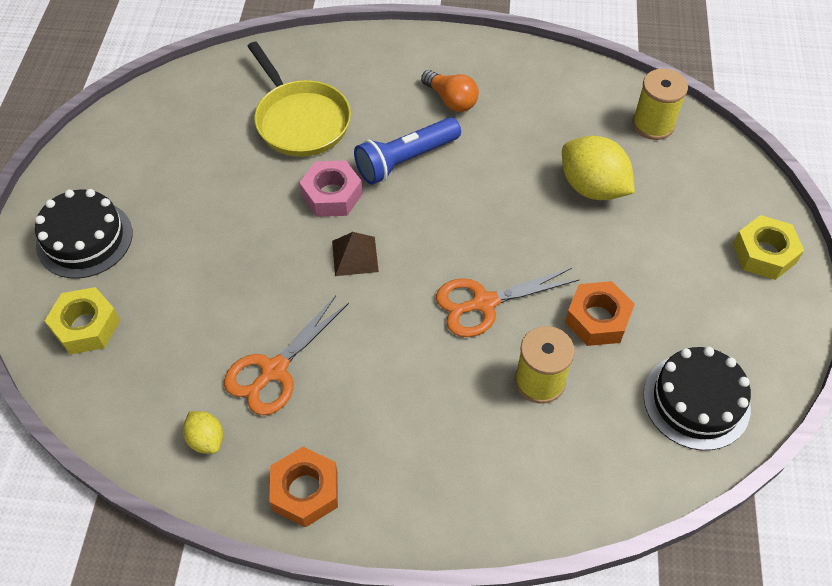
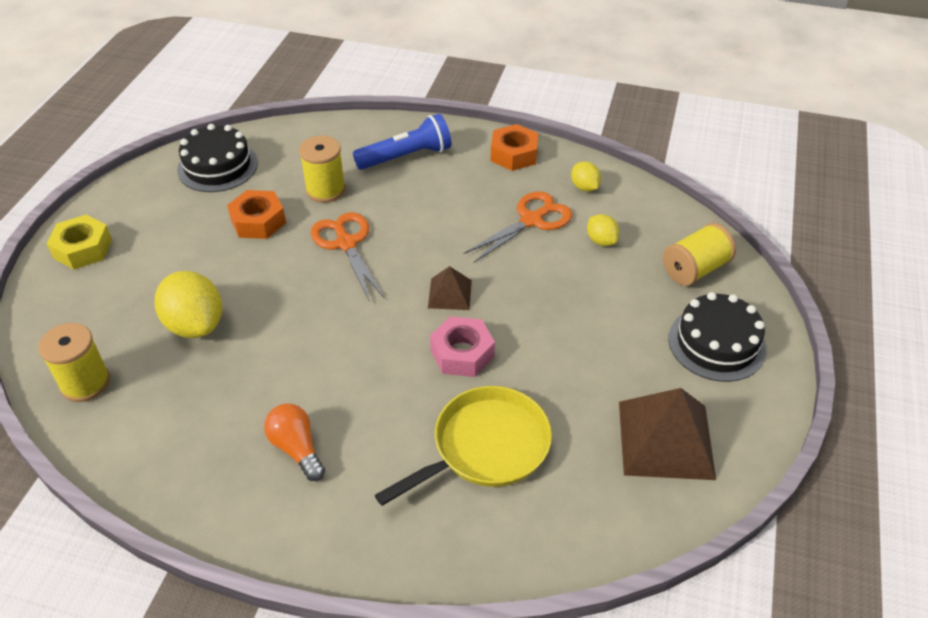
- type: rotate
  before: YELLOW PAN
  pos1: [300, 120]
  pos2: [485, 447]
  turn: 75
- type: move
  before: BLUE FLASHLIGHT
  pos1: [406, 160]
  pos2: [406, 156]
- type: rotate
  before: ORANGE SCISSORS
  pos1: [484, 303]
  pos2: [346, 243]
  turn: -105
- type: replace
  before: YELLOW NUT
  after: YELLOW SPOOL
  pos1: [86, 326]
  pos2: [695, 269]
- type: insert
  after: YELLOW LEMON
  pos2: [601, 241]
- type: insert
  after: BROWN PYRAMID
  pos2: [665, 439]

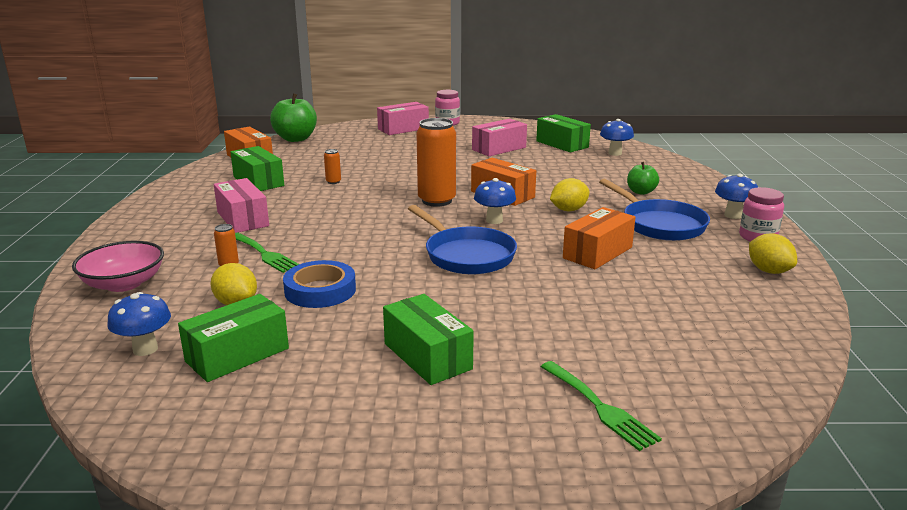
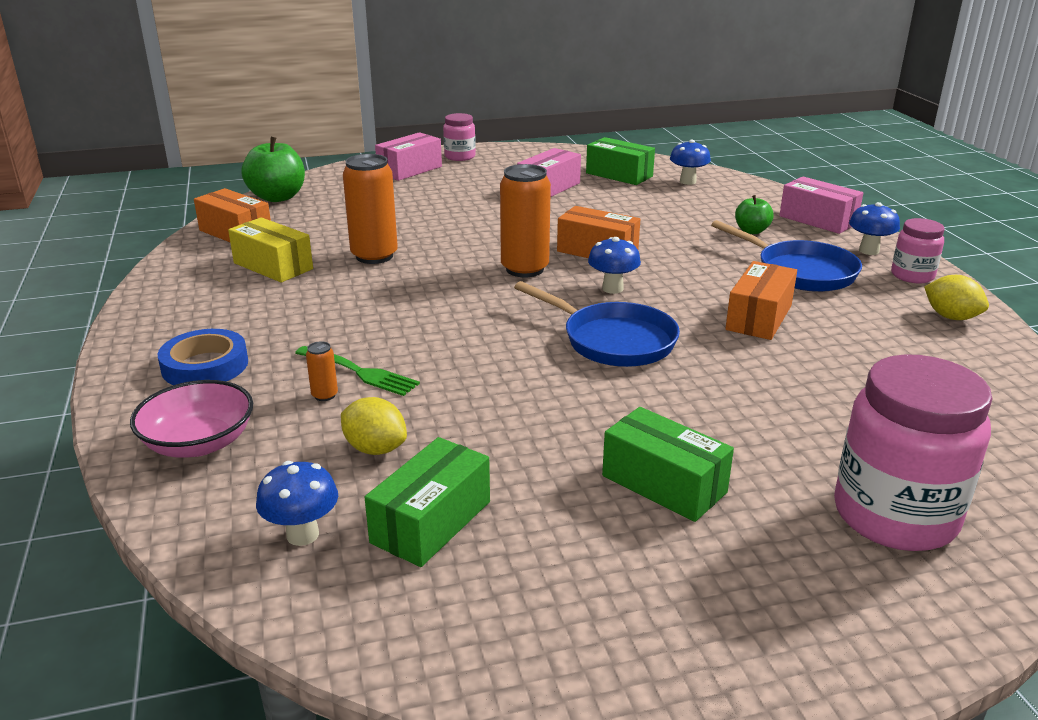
- type: recolor
  before: GREEN BOX
  after: YELLOW BOX
  pos1: [258, 181]
  pos2: [273, 266]
- type: resize
  before: ORANGE CAN
  pos1: [333, 182]
  pos2: [374, 256]
  scale: 2.33
- type: move
  before: PINK BOX
  pos1: [243, 219]
  pos2: [817, 220]
- type: delete
  before: YELLOW LEMON
  pos1: [568, 210]
- type: move
  before: BLUE TAPE
  pos1: [320, 290]
  pos2: [205, 365]
- type: replace
  before: GREEN FORK
  after: PINK JAR
  pos1: [599, 407]
  pos2: [895, 516]

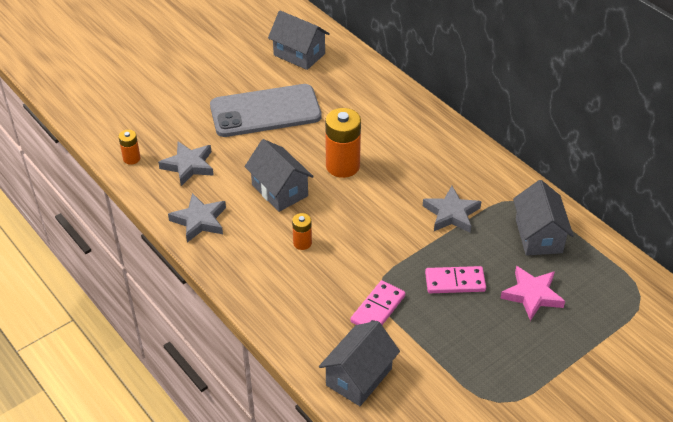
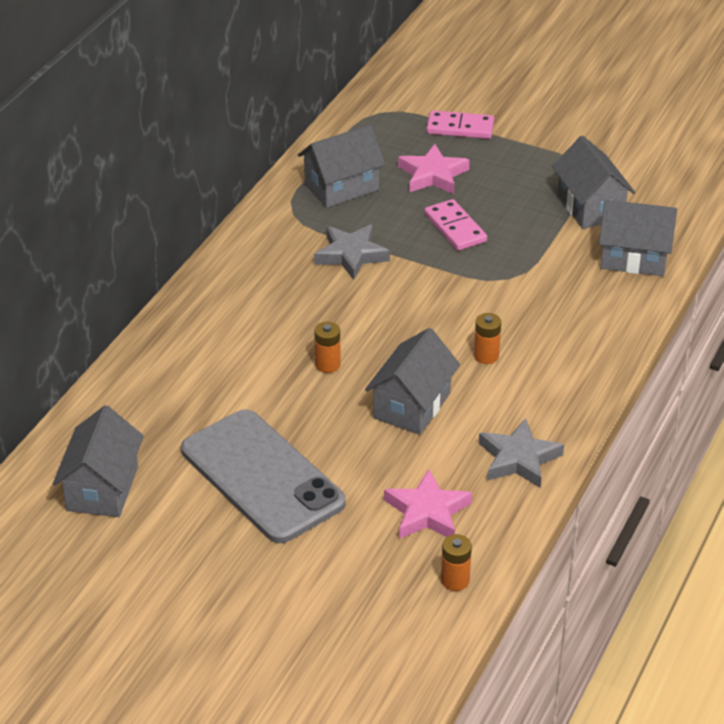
- type: resize
  before: ORANGE BATTERY
  pos1: [342, 166]
  pos2: [327, 364]
  scale: 0.51
- type: recolor
  before: GREY STAR
  after: PINK STAR
  pos1: [188, 165]
  pos2: [427, 512]
- type: move
  before: PINK DOMINO
  pos1: [378, 309]
  pos2: [460, 128]
- type: insert
  after: GREY HOUSE
  pos2: [590, 207]

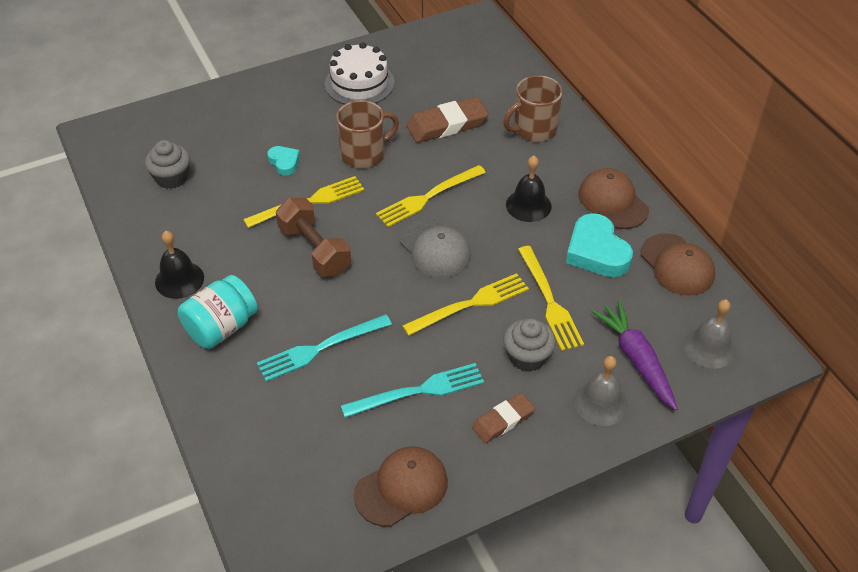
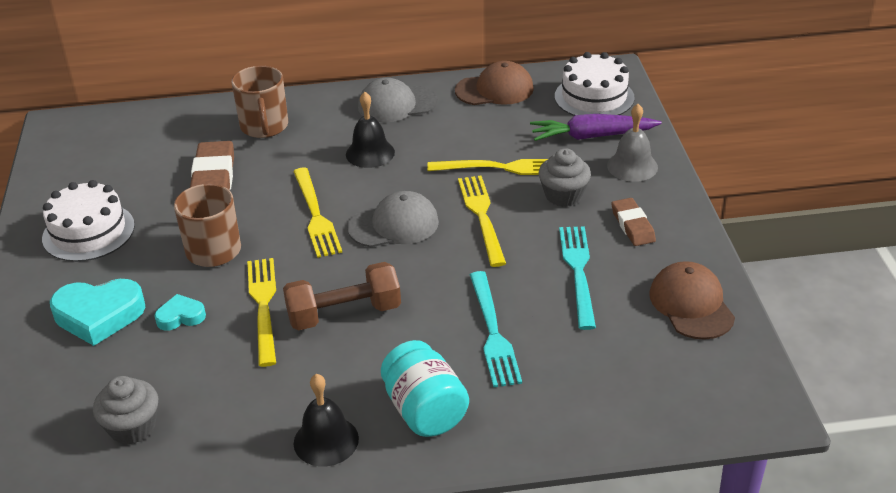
- type: recolor
  before: BROWN CAP
  after: GREY CAP
  pos1: [613, 202]
  pos2: [397, 104]
- type: move
  before: TURQUOISE HEART
  pos1: [596, 252]
  pos2: [99, 315]
- type: replace
  before: GREY BELL
  after: WHITE CAKE
  pos1: [709, 347]
  pos2: [594, 97]

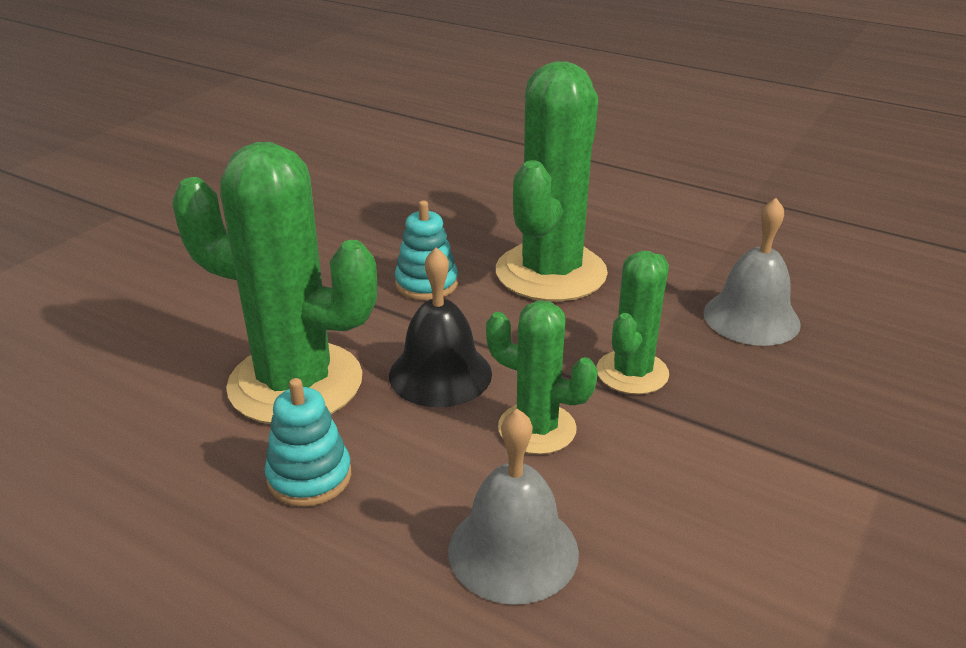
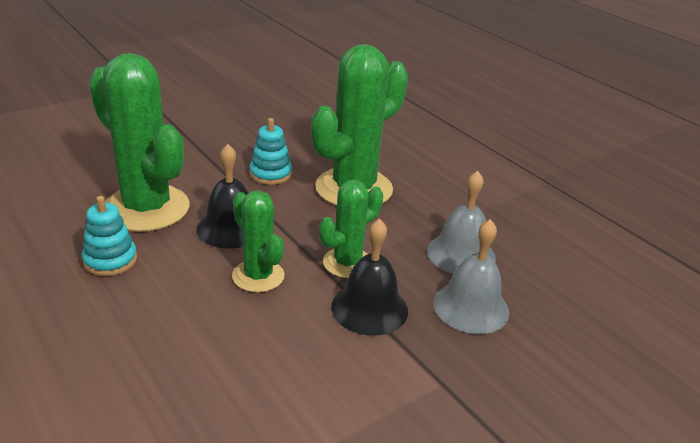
- type: move
  before: GREY BELL
  pos1: [513, 550]
  pos2: [471, 307]
- type: insert
  after: BLACK BELL
  pos2: [369, 308]

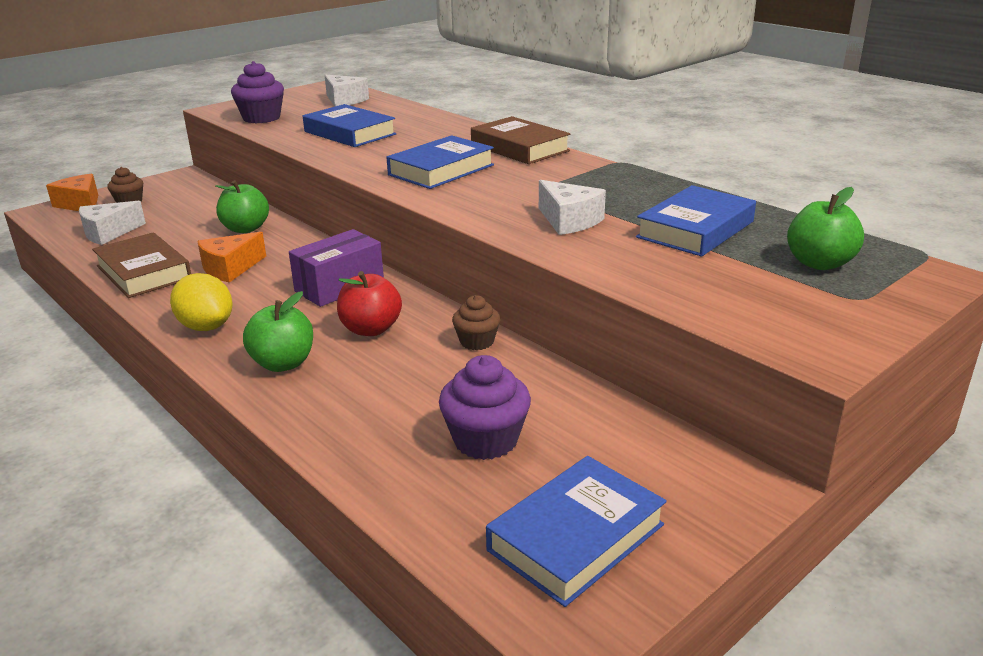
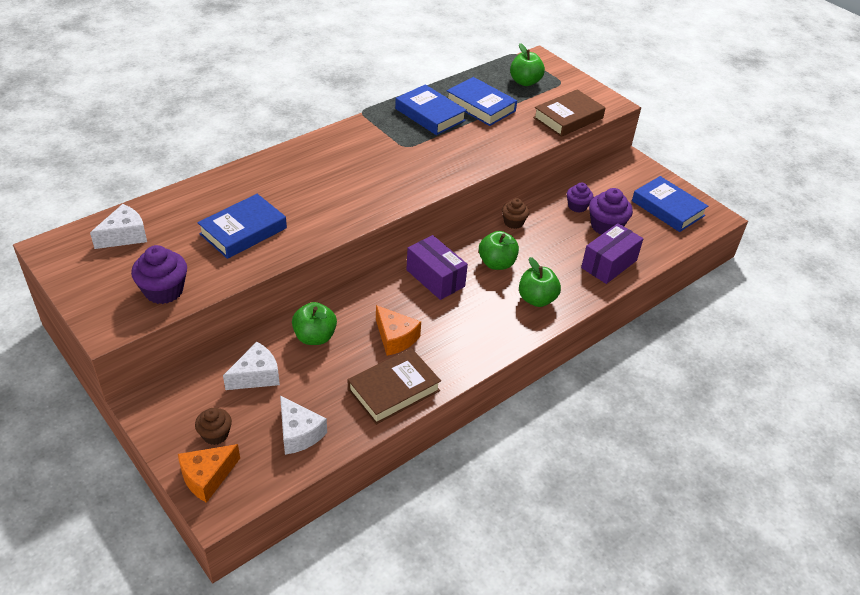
- type: move
  before: BROWN BOOK
  pos1: [519, 148]
  pos2: [568, 118]
- type: move
  before: BLUE BOOK
  pos1: [441, 170]
  pos2: [430, 114]
- type: move
  before: WHITE CHEESE
  pos1: [569, 221]
  pos2: [256, 376]
- type: recolor
  before: RED APPLE
  after: GREEN APPLE
  pos1: [371, 329]
  pos2: [497, 263]
- type: delete
  before: YELLOW LEMON
  pos1: [206, 327]
- type: insert
  after: PURPLE CUPCAKE
  pos2: [577, 206]
- type: insert
  after: PURPLE BOX
  pos2: [609, 264]

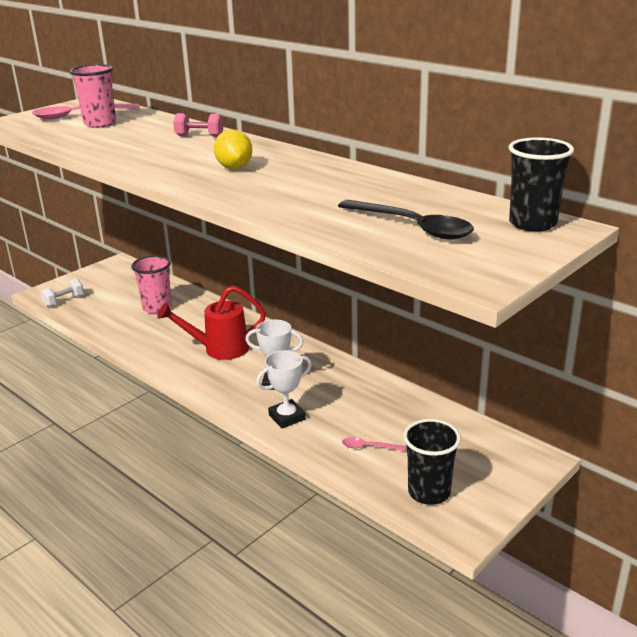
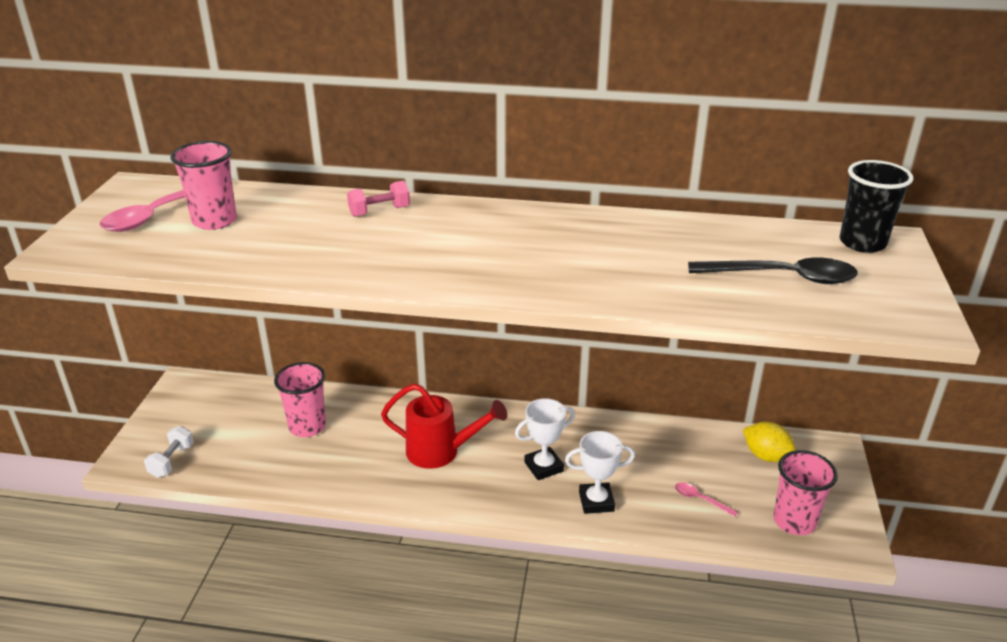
- type: move
  before: YELLOW LEMON
  pos1: [234, 167]
  pos2: [766, 456]
- type: rotate
  before: RED WATERING CAN
  pos1: [219, 349]
  pos2: [440, 451]
  turn: -120
- type: rotate
  before: WHITE TROPHY
  pos1: [287, 417]
  pos2: [596, 501]
  turn: 60
- type: recolor
  before: BLACK CUP
  after: PINK CUP
  pos1: [429, 492]
  pos2: [794, 521]
- type: rotate
  before: PINK SPOON
  pos1: [368, 447]
  pos2: [700, 499]
  turn: 60

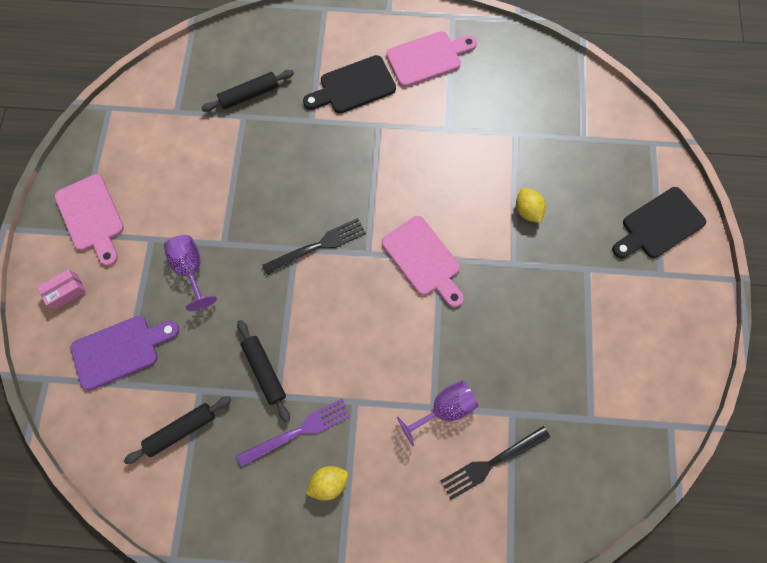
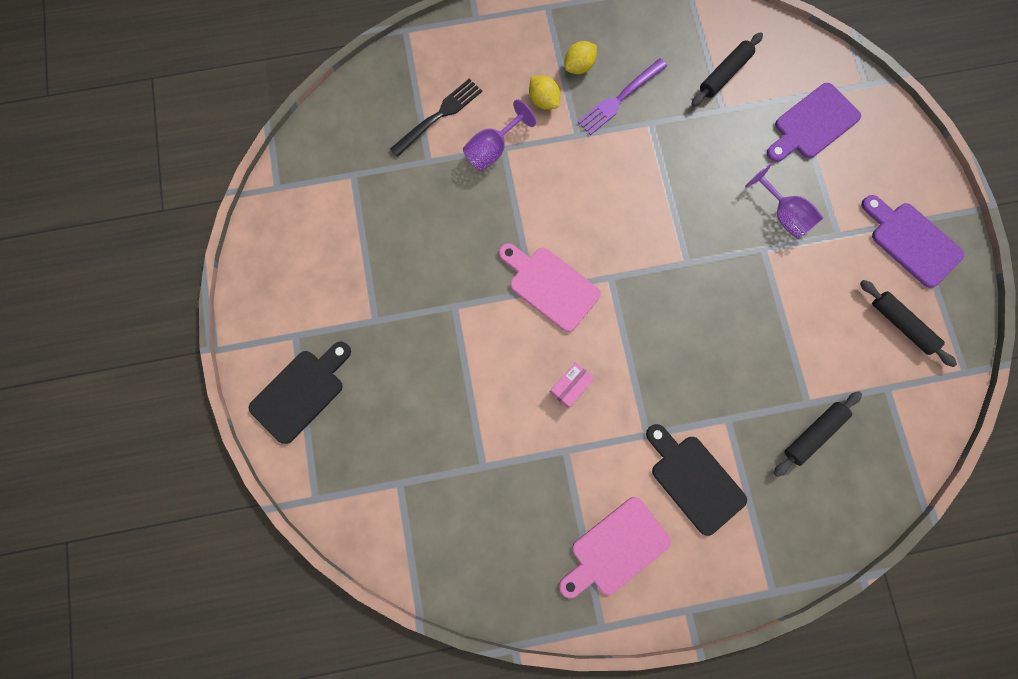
- type: rotate
  before: BLACK CUTTING BOARD
  pos1: [353, 86]
  pos2: [694, 480]
  turn: -90
- type: recolor
  before: PINK CUTTING BOARD
  after: PURPLE CUTTING BOARD
  pos1: [91, 217]
  pos2: [911, 241]
- type: move
  before: YELLOW LEMON
  pos1: [527, 210]
  pos2: [543, 101]
- type: delete
  before: BLACK FORK
  pos1: [319, 245]
- type: move
  before: PINK BOX
  pos1: [66, 291]
  pos2: [570, 386]
- type: move
  before: BLACK ROLLING PIN
  pos1: [265, 371]
  pos2: [901, 325]

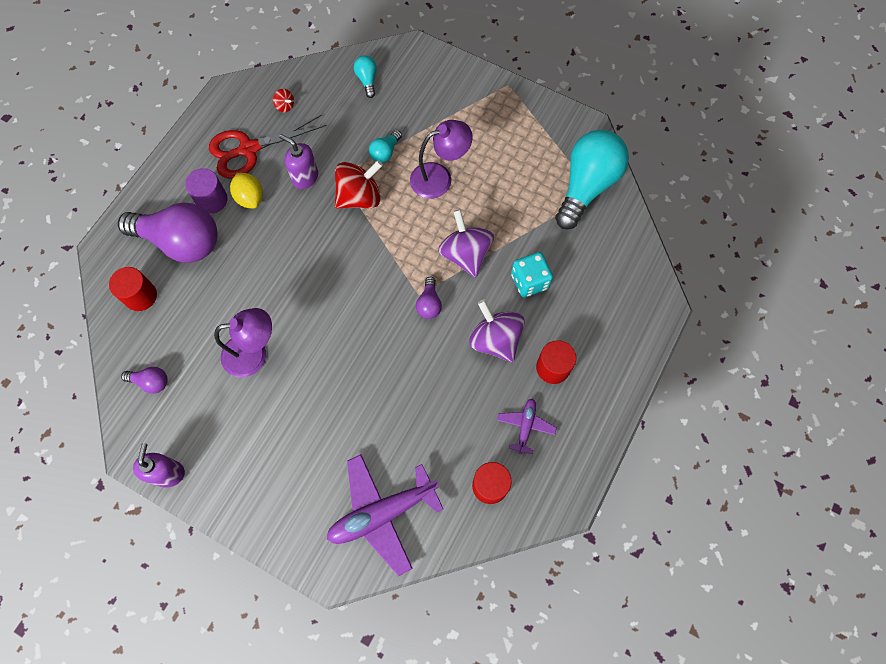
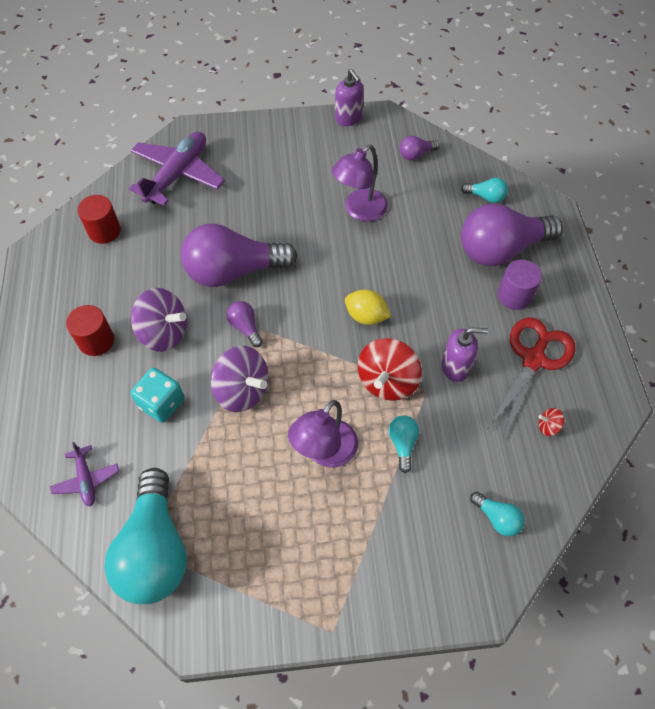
- type: move
  before: YELLOW LEMON
  pos1: [250, 198]
  pos2: [366, 316]
- type: replace
  before: RED CYLINDER
  after: TURQUOISE LIGHT BULB
  pos1: [140, 296]
  pos2: [486, 197]
- type: move
  before: PURPLE PLANE
  pos1: [525, 426]
  pos2: [86, 479]
- type: insert
  after: PURPLE LIGHT BULB
  pos2: [233, 271]

